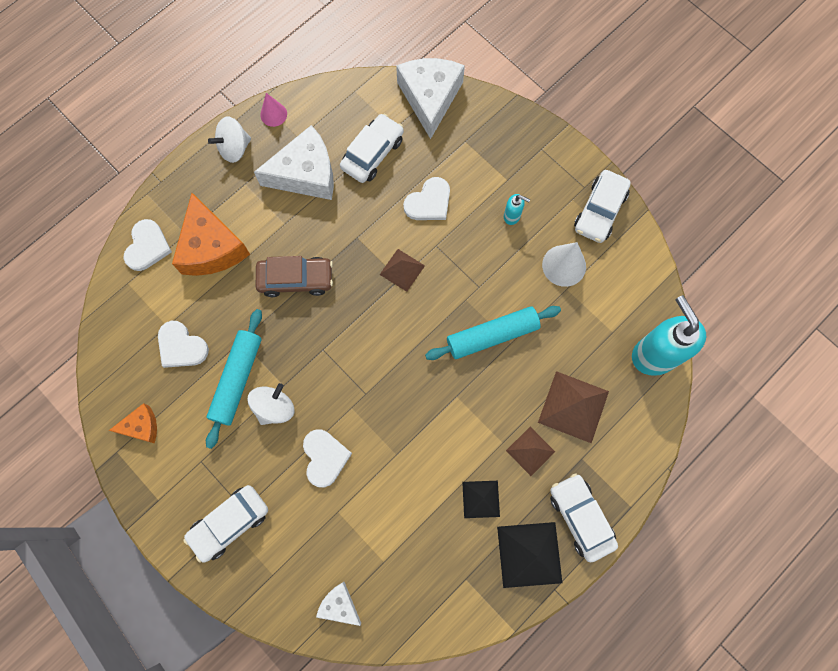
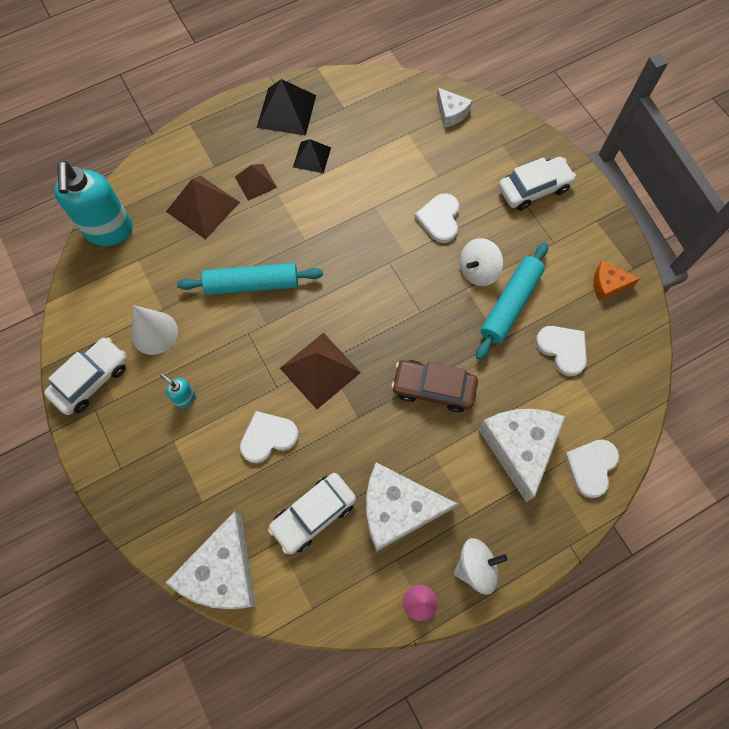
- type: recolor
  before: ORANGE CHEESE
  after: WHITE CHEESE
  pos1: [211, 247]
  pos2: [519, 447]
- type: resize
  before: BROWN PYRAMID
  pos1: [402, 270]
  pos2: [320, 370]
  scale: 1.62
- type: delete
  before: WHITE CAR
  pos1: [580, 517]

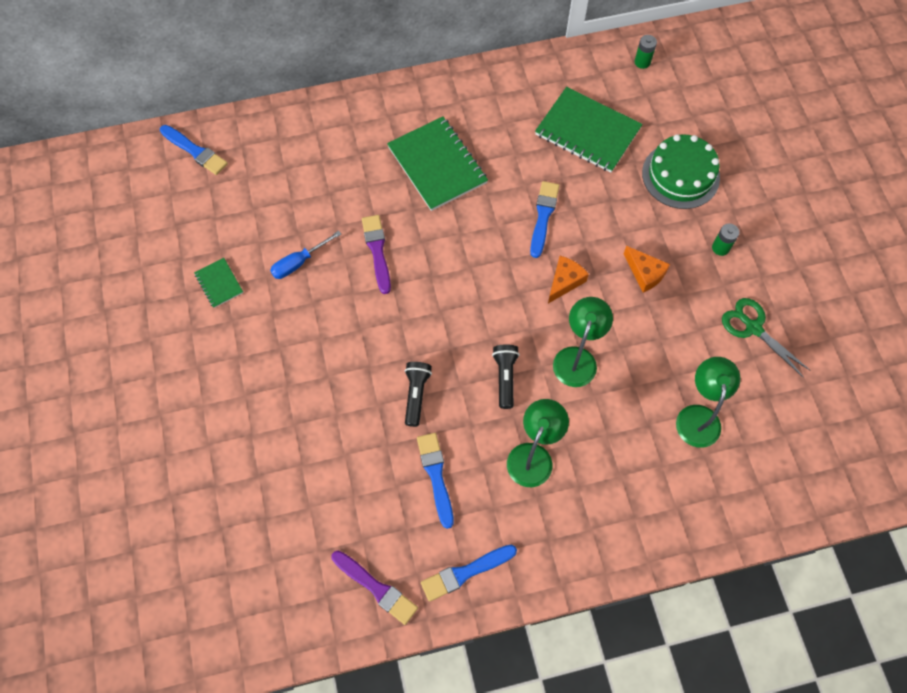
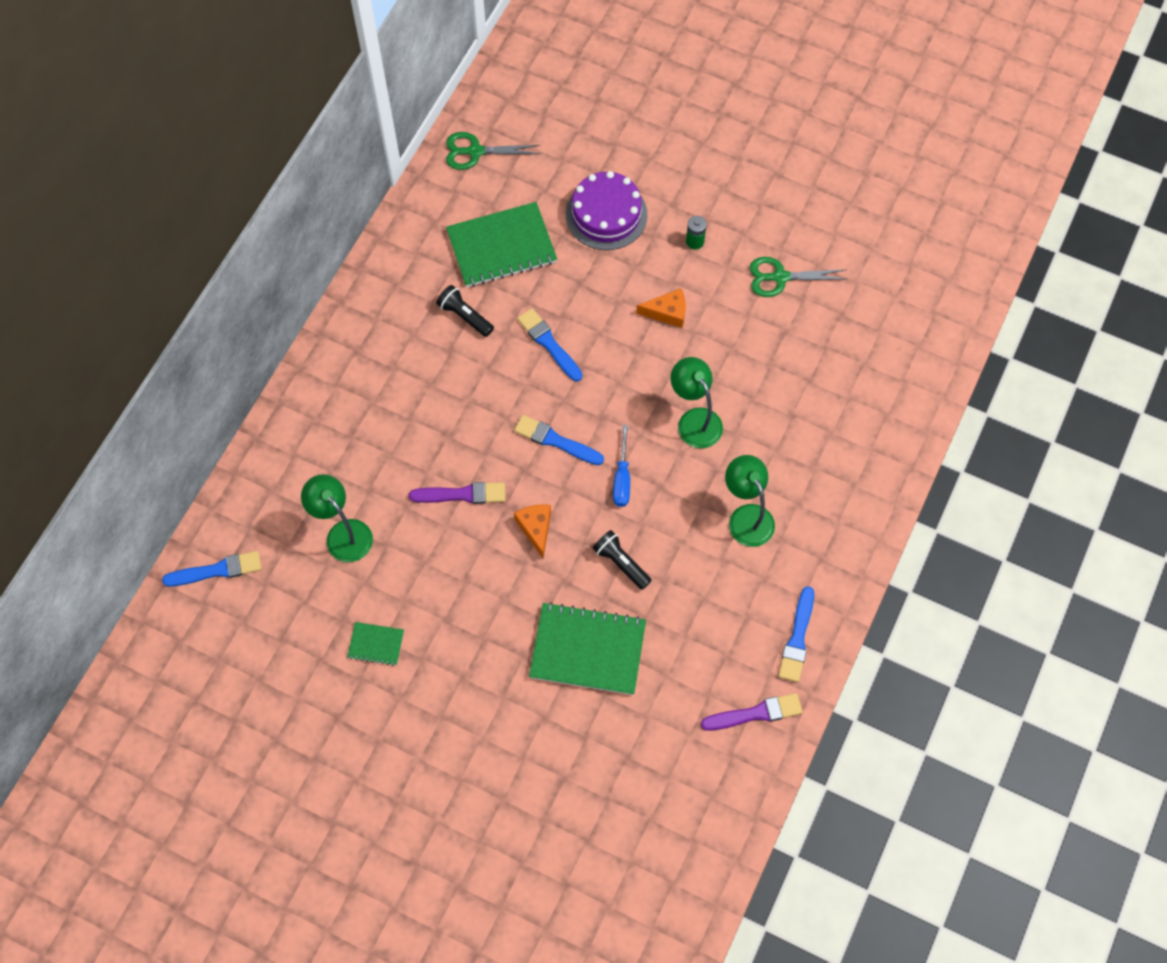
- type: replace
  before: GREEN BATTERY
  after: GREEN SCISSORS
  pos1: [642, 62]
  pos2: [475, 151]
- type: move
  before: GREEN NOTEBOOK
  pos1: [437, 165]
  pos2: [588, 650]
- type: recolor
  before: GREEN CAKE
  after: PURPLE CAKE
  pos1: [680, 175]
  pos2: [606, 214]
- type: rotate
  before: PURPLE BRUSH
  pos1: [377, 251]
  pos2: [462, 494]
  turn: 150
- type: move
  before: BLUE SCREWDRIVER
  pos1: [299, 262]
  pos2: [622, 478]
- type: move
  before: ORANGE CHEESE
  pos1: [564, 281]
  pos2: [536, 528]
- type: move
  before: BLACK FLASHLIGHT
  pos1: [505, 377]
  pos2: [465, 316]
- type: move
  before: GREEN LAMP
  pos1: [698, 416]
  pos2: [343, 533]
- type: move
  before: BLUE BRUSH
  pos1: [436, 476]
  pos2: [555, 441]

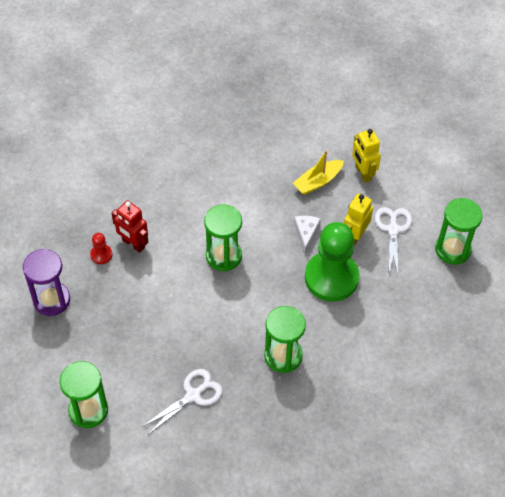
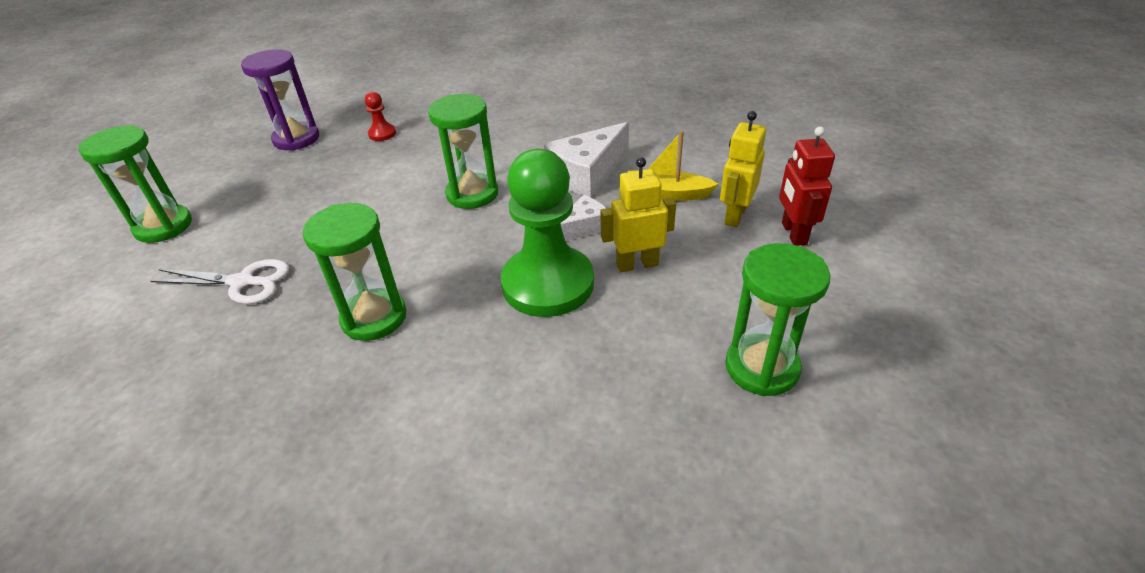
- type: move
  before: RED ROBOT
  pos1: [133, 244]
  pos2: [793, 233]
- type: delete
  before: WHITE SCISSORS
  pos1: [393, 230]
- type: insert
  after: WHITE CHEESE
  pos2: [587, 173]

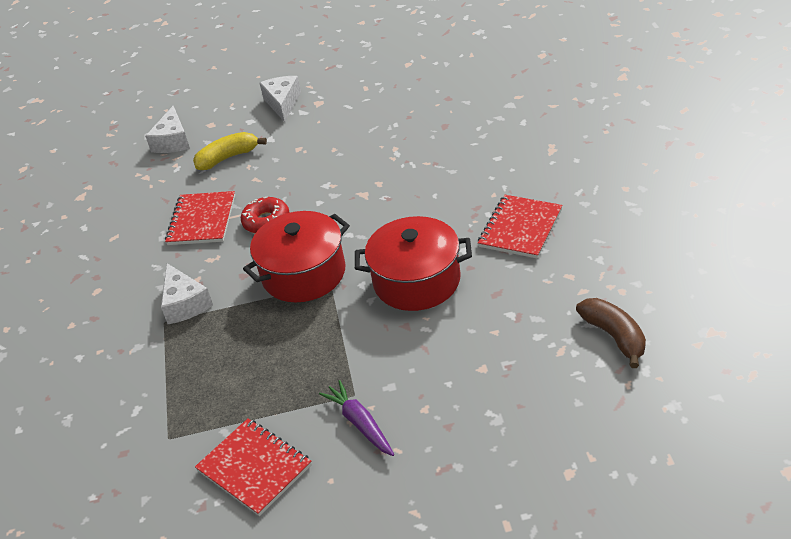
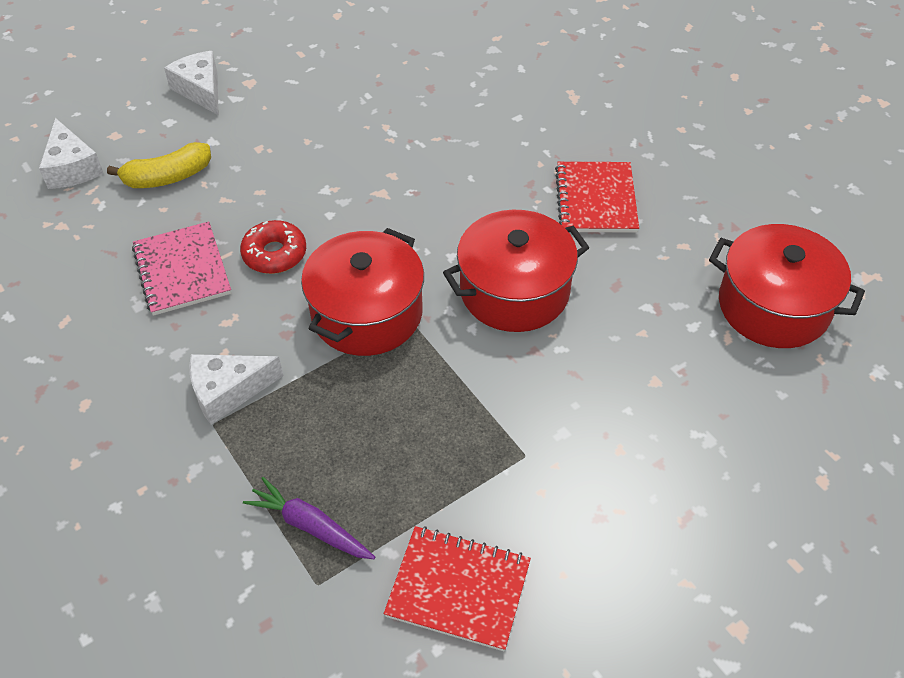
- type: rotate
  before: YELLOW BANANA
  pos1: [228, 158]
  pos2: [168, 177]
  turn: -150
- type: recolor
  before: RED NOTEBOOK
  after: PINK NOTEBOOK
  pos1: [202, 220]
  pos2: [182, 270]
- type: rotate
  before: WHITE CHEESE
  pos1: [185, 304]
  pos2: [228, 391]
  turn: 120
- type: replace
  before: BROWN BANANA
  after: RED POT
  pos1: [614, 336]
  pos2: [773, 306]
- type: move
  before: PURPLE CARROT
  pos1: [360, 423]
  pos2: [310, 526]

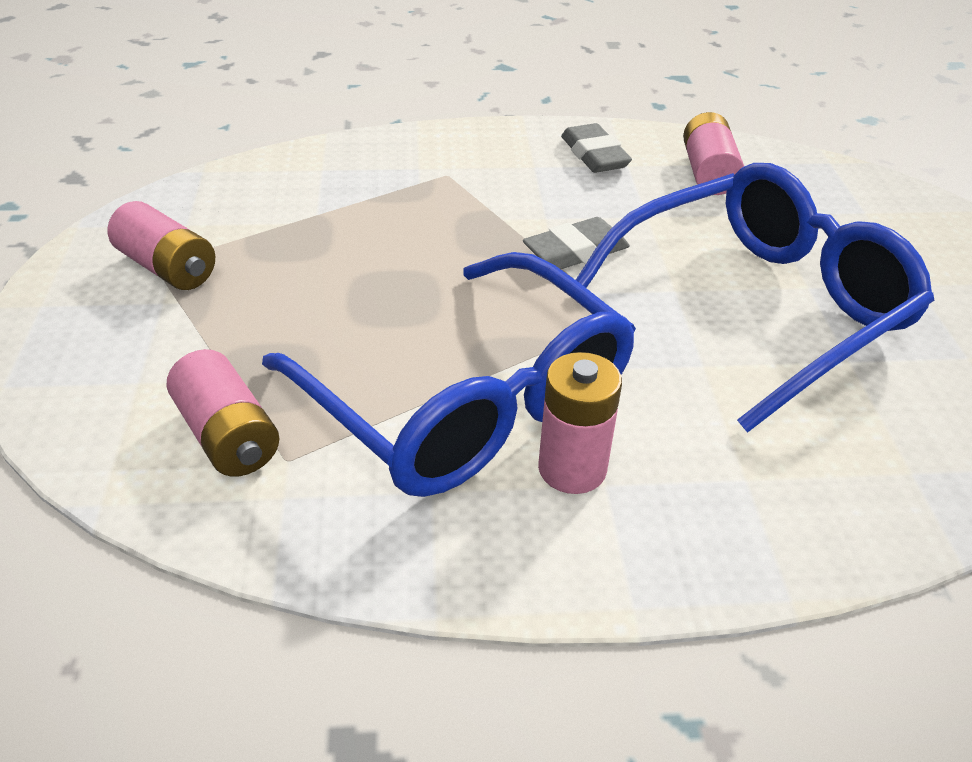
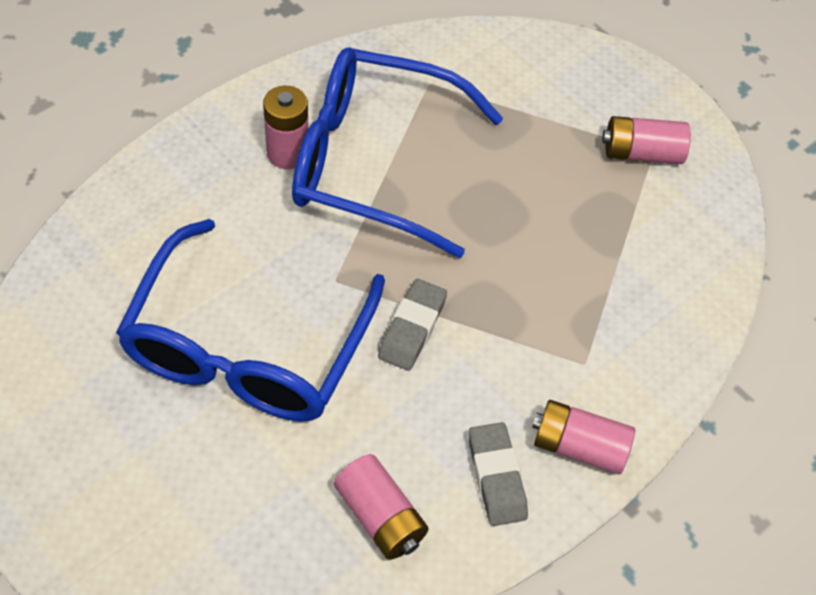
- type: rotate
  before: GREY ERASER
  pos1: [594, 155]
  pos2: [496, 477]
  turn: 45
- type: move
  before: PINK BATTERY
  pos1: [228, 436]
  pos2: [579, 447]

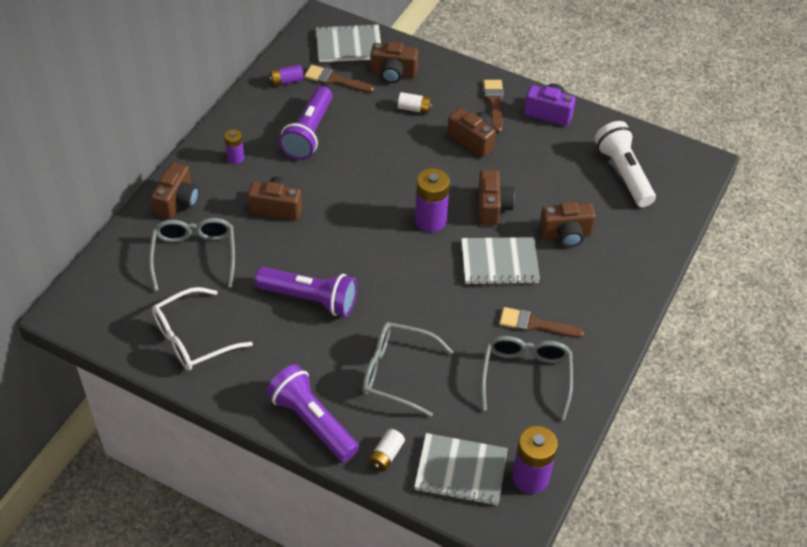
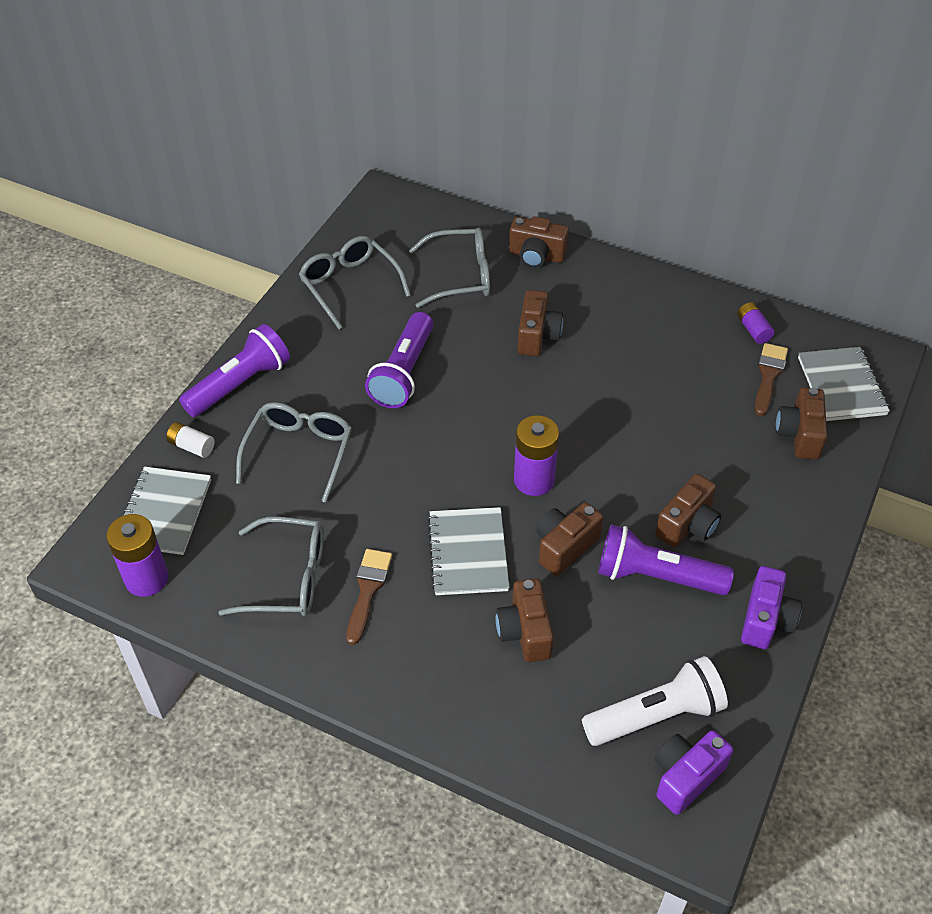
- type: delete
  before: BROWN BRUSH
  pos1: [494, 103]
- type: move
  before: PURPLE FLASHLIGHT
  pos1: [309, 133]
  pos2: [656, 576]
- type: delete
  before: WHITE BATTERY
  pos1: [414, 108]
- type: delete
  before: PURPLE BATTERY
  pos1: [235, 158]
- type: rotate
  before: BROWN CAMERA
  pos1: [492, 207]
  pos2: [564, 547]
  turn: 135
- type: recolor
  before: WHITE GLASSES
  after: GREY GLASSES
  pos1: [192, 338]
  pos2: [349, 285]
- type: insert
  after: PURPLE CAMERA
  pos2: [685, 777]

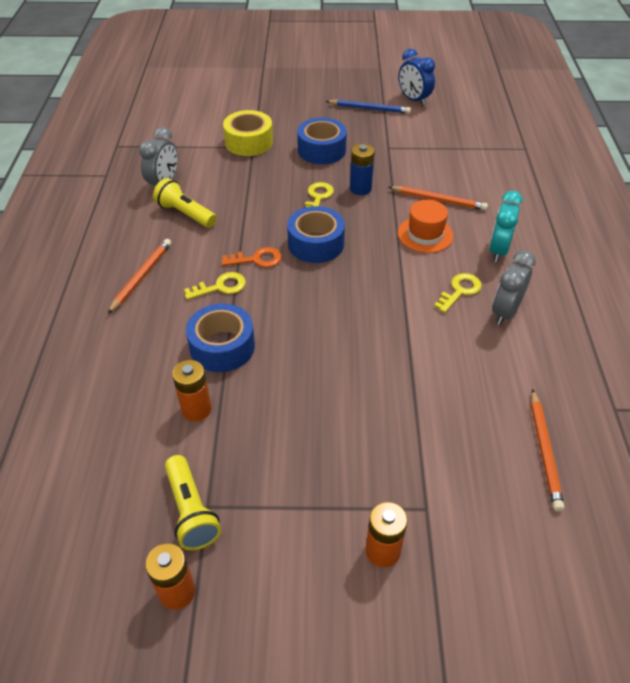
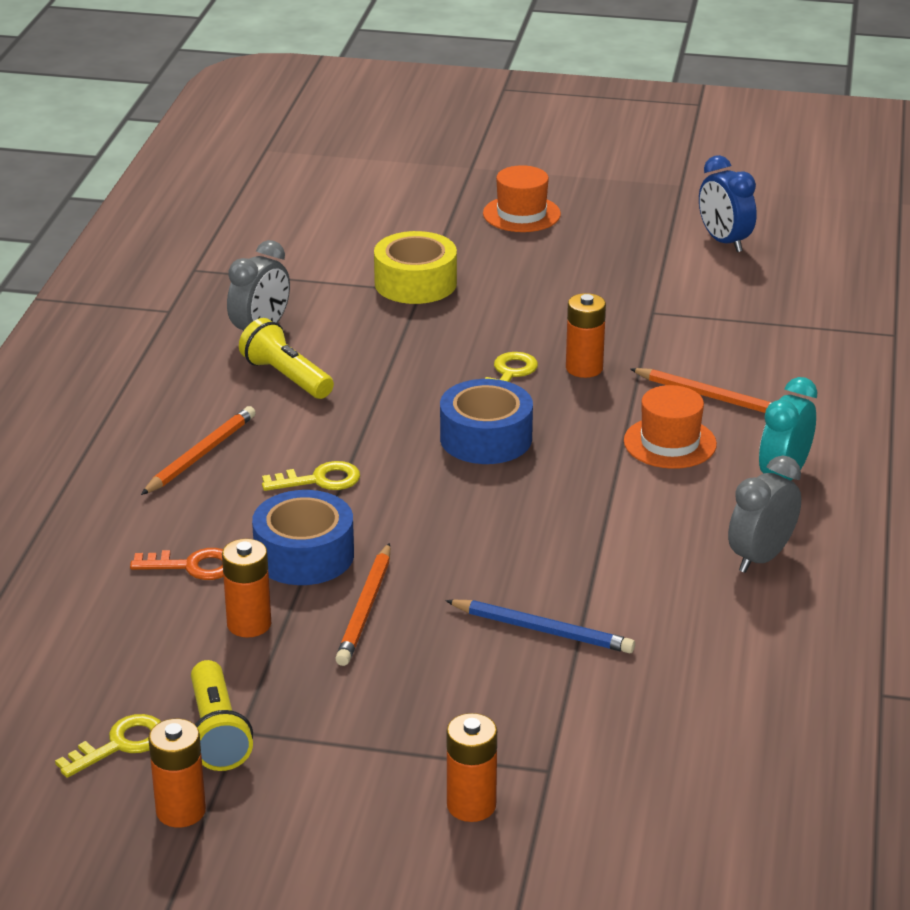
- type: move
  before: BLUE PENCIL
  pos1: [369, 109]
  pos2: [542, 630]
- type: delete
  before: BLUE TAPE
  pos1: [321, 150]
- type: recolor
  before: BLUE BATTERY
  after: ORANGE BATTERY
  pos1: [360, 189]
  pos2: [584, 368]
- type: move
  before: ORANGE KEY
  pos1: [257, 259]
  pos2: [192, 566]
- type: move
  before: YELLOW KEY
  pos1: [460, 291]
  pos2: [120, 744]
- type: move
  before: ORANGE PENCIL
  pos1: [544, 451]
  pos2: [365, 609]
- type: insert
  after: ORANGE HAT
  pos2: [521, 214]

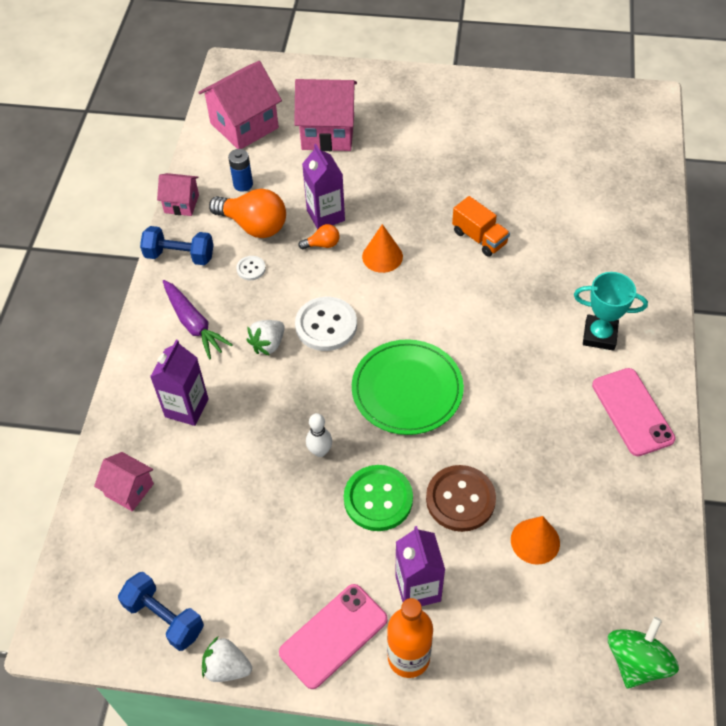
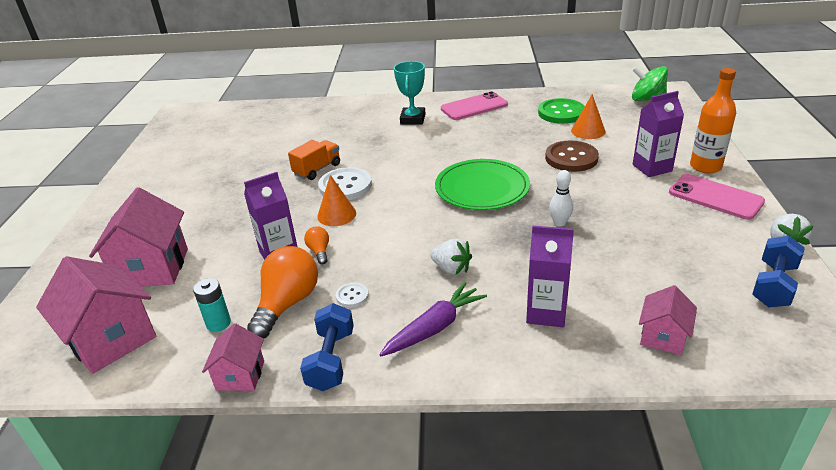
- type: recolor
  before: BLUE BATTERY
  after: TURQUOISE BATTERY
  pos1: [243, 184]
  pos2: [218, 323]
- type: move
  before: WHITE BUTTON
  pos1: [326, 325]
  pos2: [345, 186]
- type: move
  before: GREEN BUTTON
  pos1: [378, 499]
  pos2: [561, 113]

